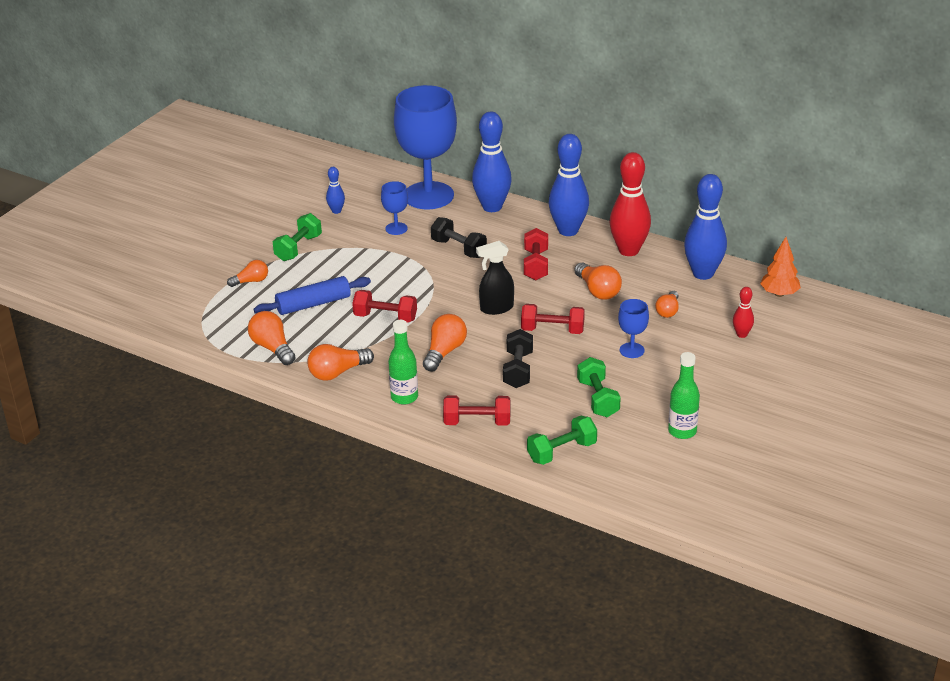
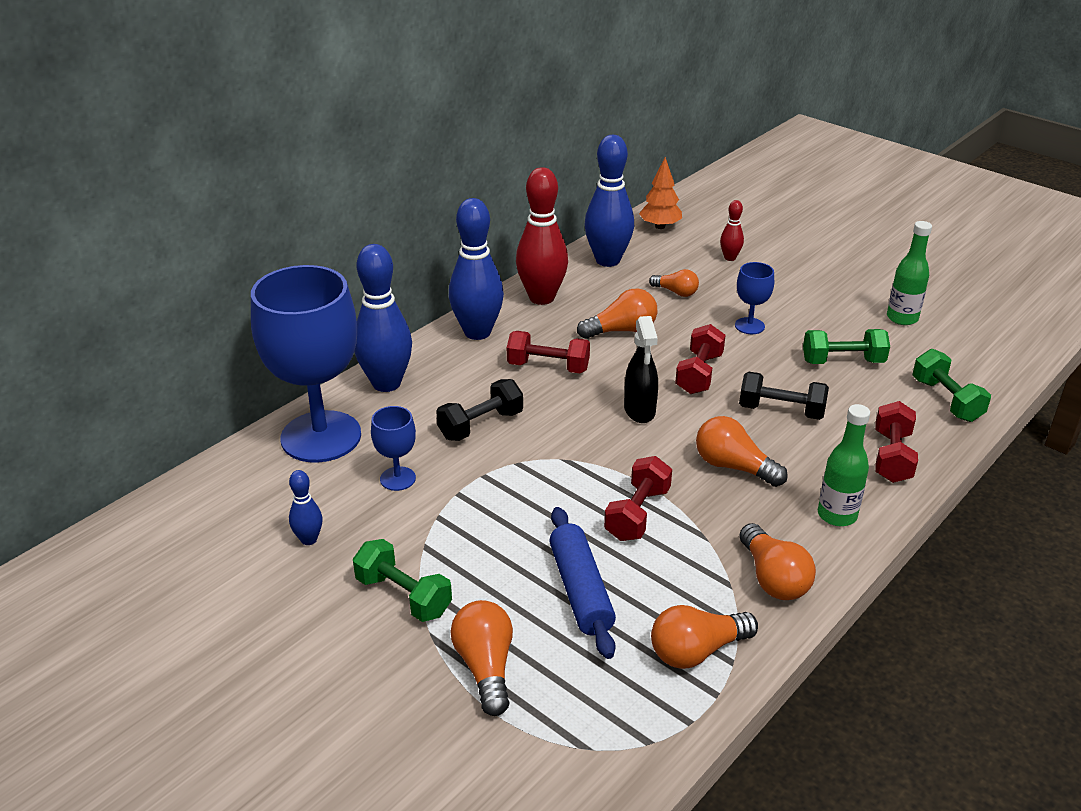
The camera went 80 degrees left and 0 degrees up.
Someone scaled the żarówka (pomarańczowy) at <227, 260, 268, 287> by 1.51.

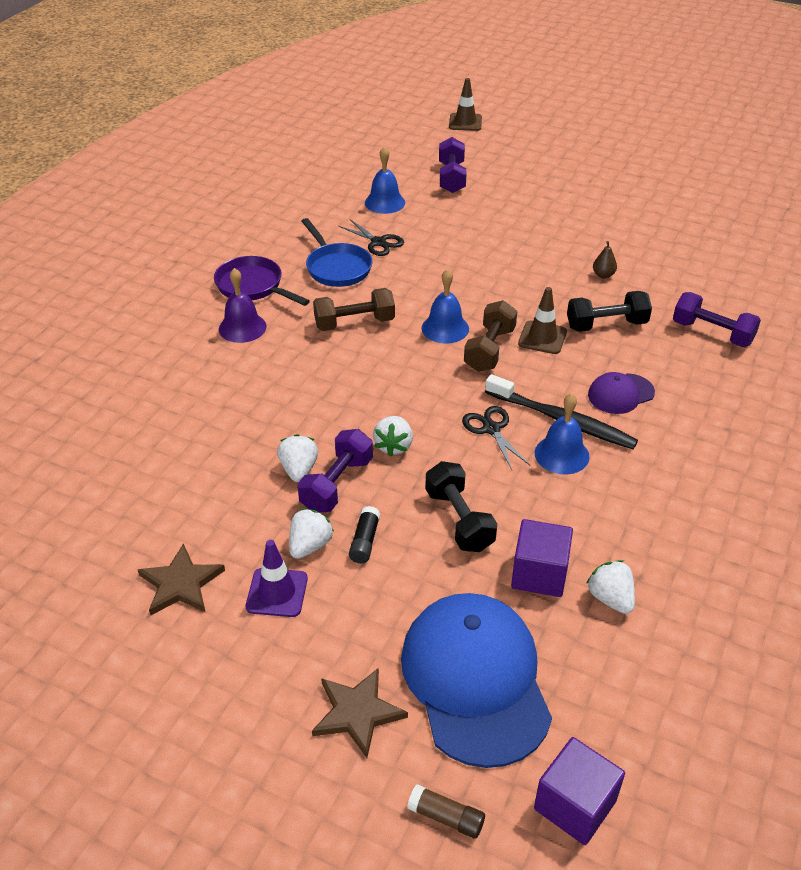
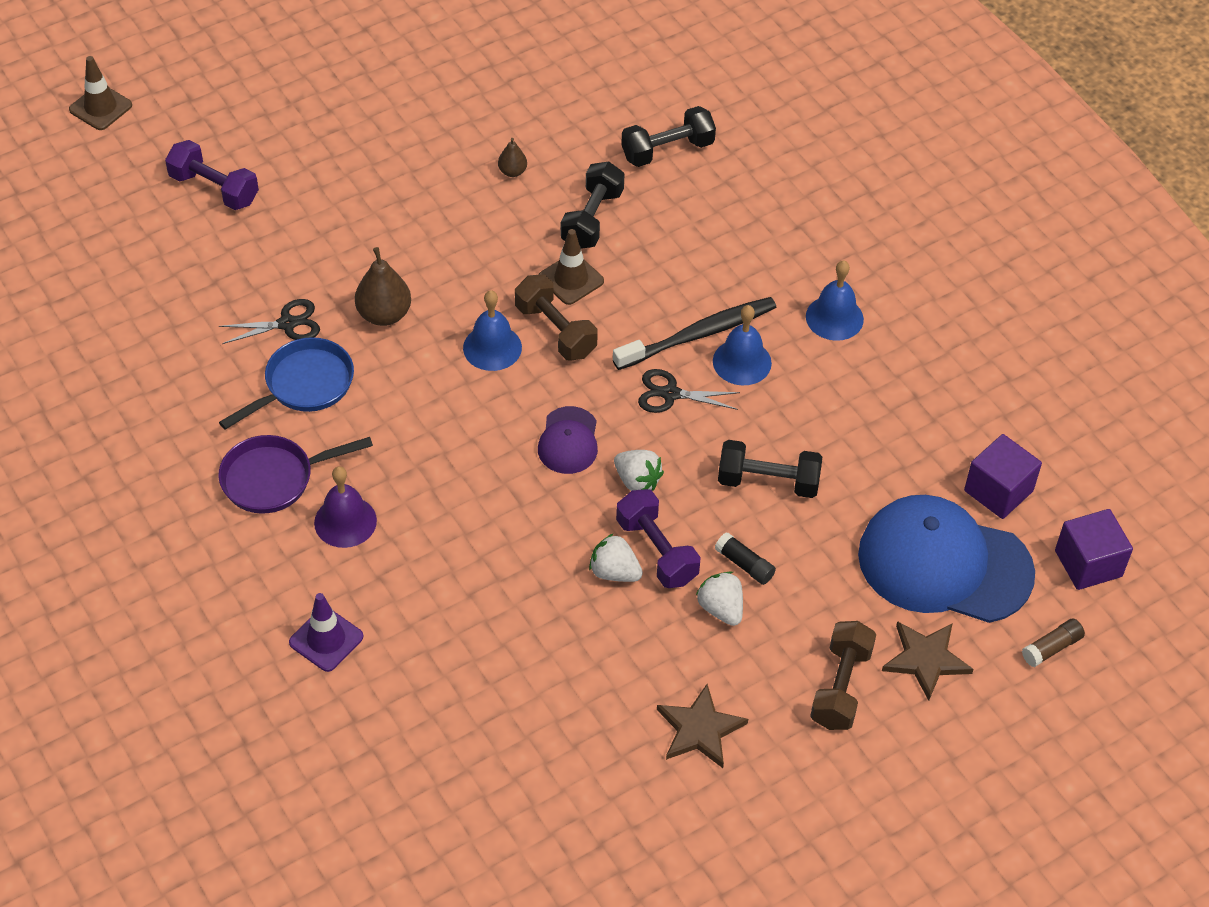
The camera went 60 degrees left and 10 degrees up.
Someone carried the dzwonek (niebieski) from <365, 147, 405, 214> to <806, 261, 864, 341>.
Someone rotated the patelnia (niebieski) at <301, 218, 372, 287> by 45 degrees counterclockwise.
Someone carried the hantel (brązowy) from <313, 288, 395, 331> to <810, 621, 876, 730>.
Someone repainted the hantel (fioletowy) at <673, 292, 761, 347>, which became the hantel (czarny) at <621, 106, 716, 167>.
Someone carried the czapka (fioletowy) from <588, 372, 655, 414> to <538, 406, 598, 474>.
Someone carried the sześcian (fioletowy) from <511, 519, 573, 597> to <964, 434, 1042, 519>.
Someone carried the pachołek (fioletowy) from <246, 540, 308, 617> to <289, 593, 363, 672>.
Someone took away the truskawka (biały) at <586, 560, 635, 614>.
Someone put down the gruszka (brązowy) at <355, 247, 411, 326>.

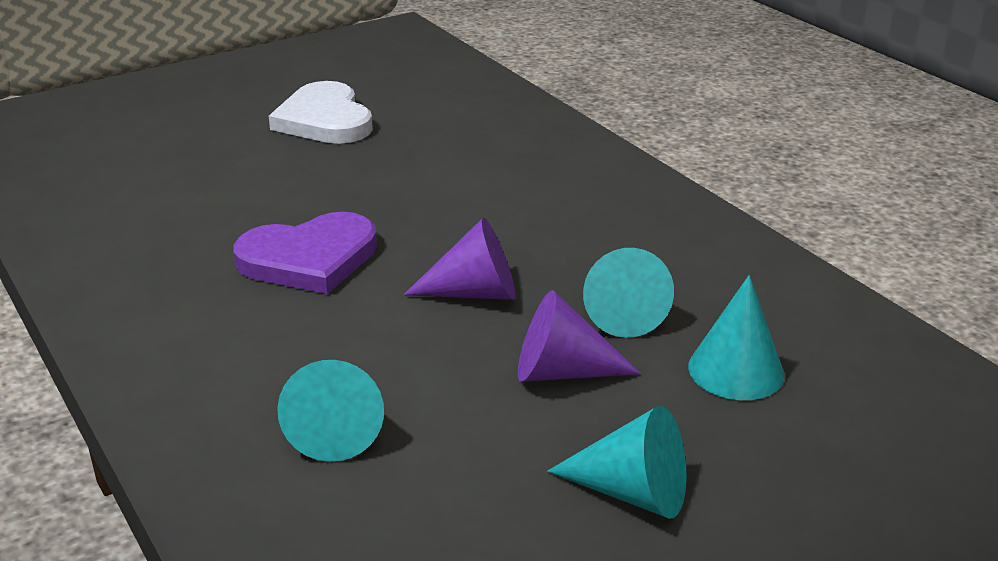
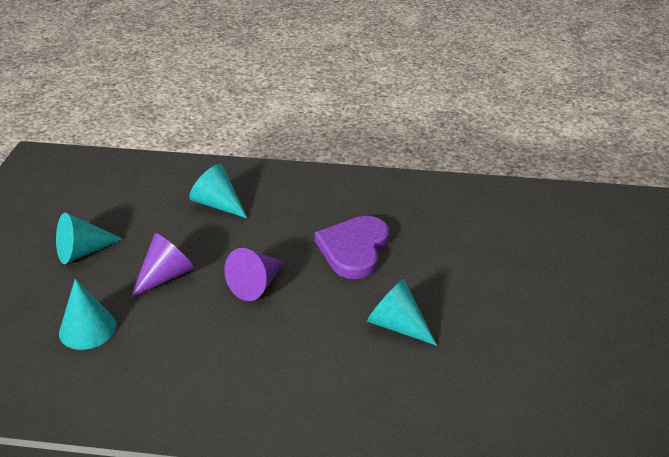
The camera went 130 degrees right and 5 degrees up.
Someone took away the serce (biały) at <269, 81, 373, 144>.
Someone carried the stożek (turkusowy) from <583, 248, 674, 338> to <367, 279, 437, 346>.

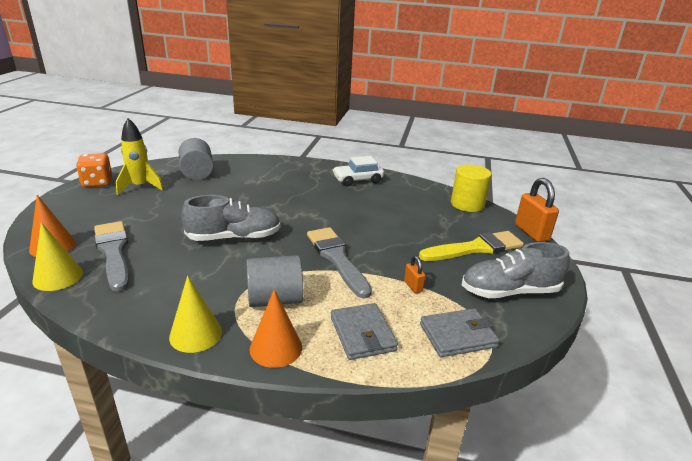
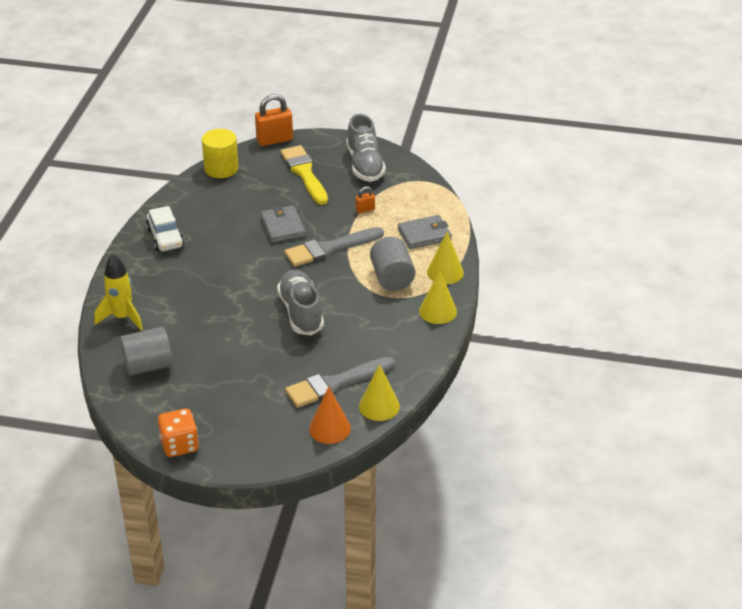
The camera went 90 degrees left and 10 degrees up.
Someone carried the rakieta (żółty) from <116, 118, 164, 195> to <94, 254, 143, 330>.
Someone repainted the stożek (pomarańczowy) at <250, 289, 302, 368>, which became the stożek (żółty) at <427, 232, 464, 284>.
Someone carried the portfel (szary) from <420, 308, 499, 357> to <261, 206, 306, 243>.

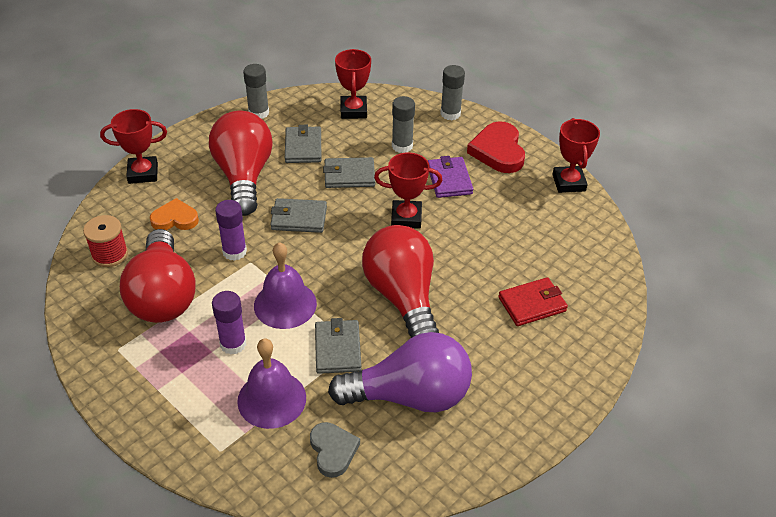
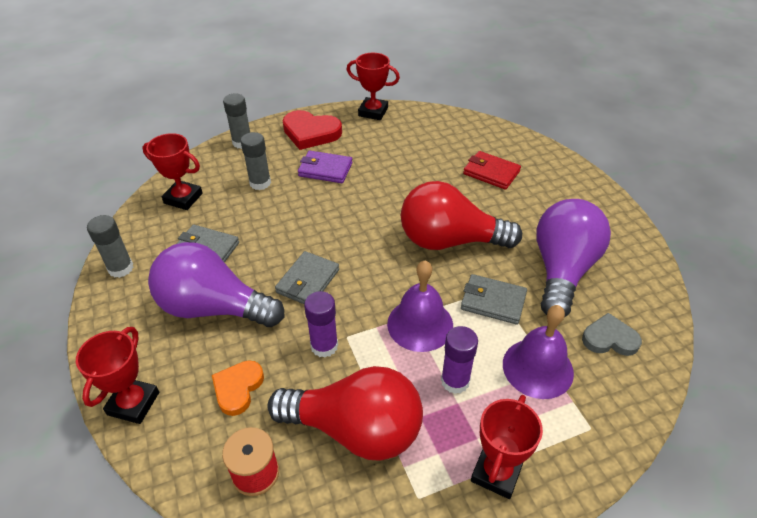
The camera went 65 degrees left and 0 degrees up.
Someone repainted the żarówka (czerwony) at <209, 111, 273, 216>, which became the żarówka (fioletowy) at <148, 242, 284, 327>.
Someone carried the puchar (czerwony) from <374, 152, 442, 229> to <471, 395, 543, 499>.
Someone took away the portfel (szary) at <323, 157, 375, 188>.
Someone rotated the portfel (czerwony) at <498, 277, 568, 326> by 60 degrees counterclockwise.

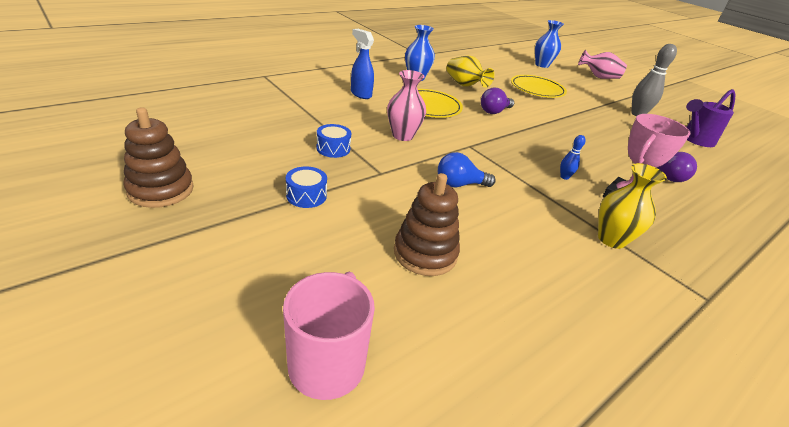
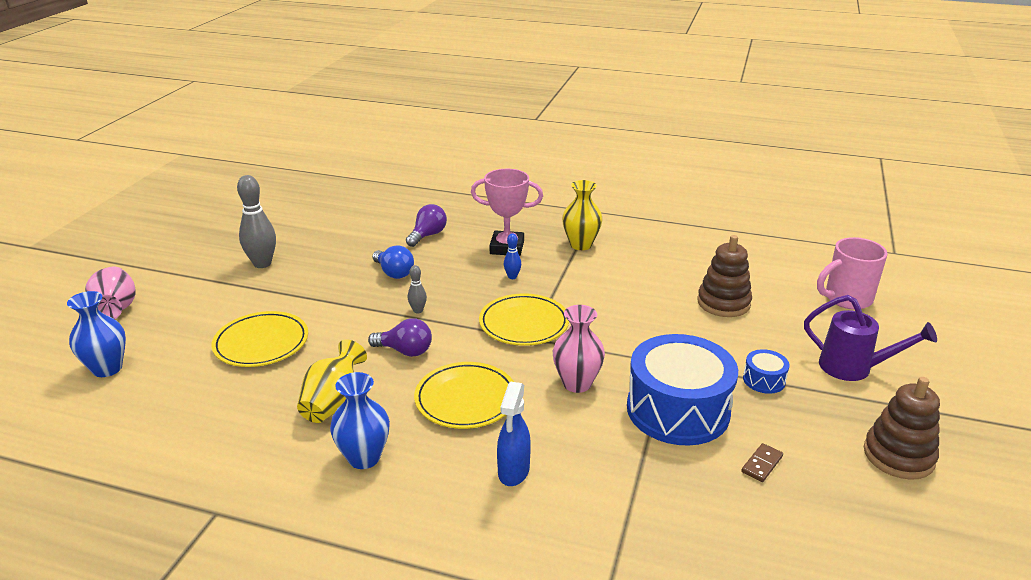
The camera went 120 degrees left and 5 degrees down.
Someone carried the konewka (fioletowy) from <686, 89, 736, 147> to <804, 295, 937, 381>.
Someone scaled the bęben (niebieski) at <317, 124, 351, 158> by 2.36.
Someone carried the żarówka (niebieski) from <438, 152, 496, 187> to <372, 245, 414, 279>.
Someone put down the kręgiel (szary) at <408, 265, 427, 313>.
Someone put down the talerz (żółty) at <479, 293, 569, 346>.
Someone put down the kostka domina (brązowy) at <741, 443, 783, 482>.

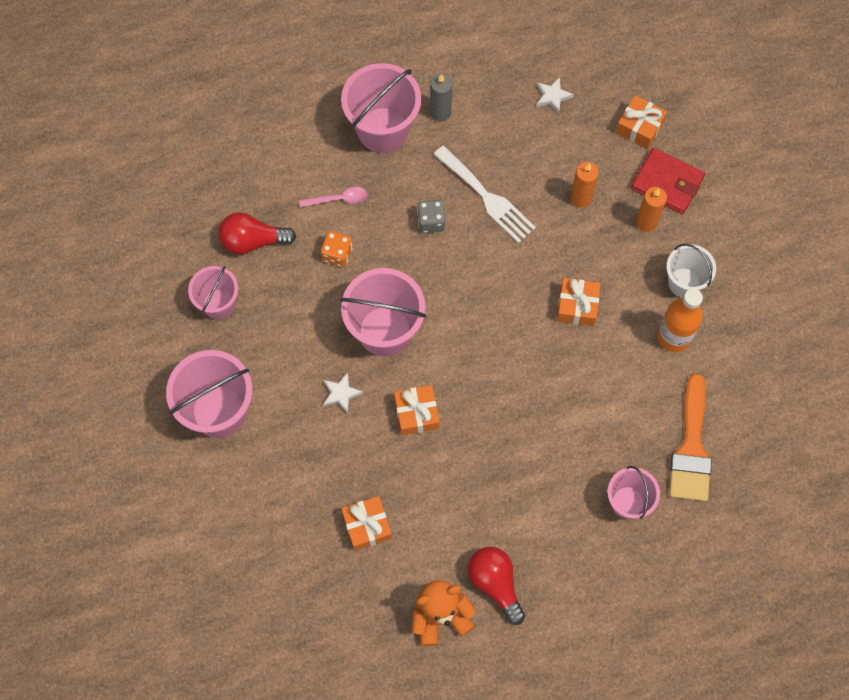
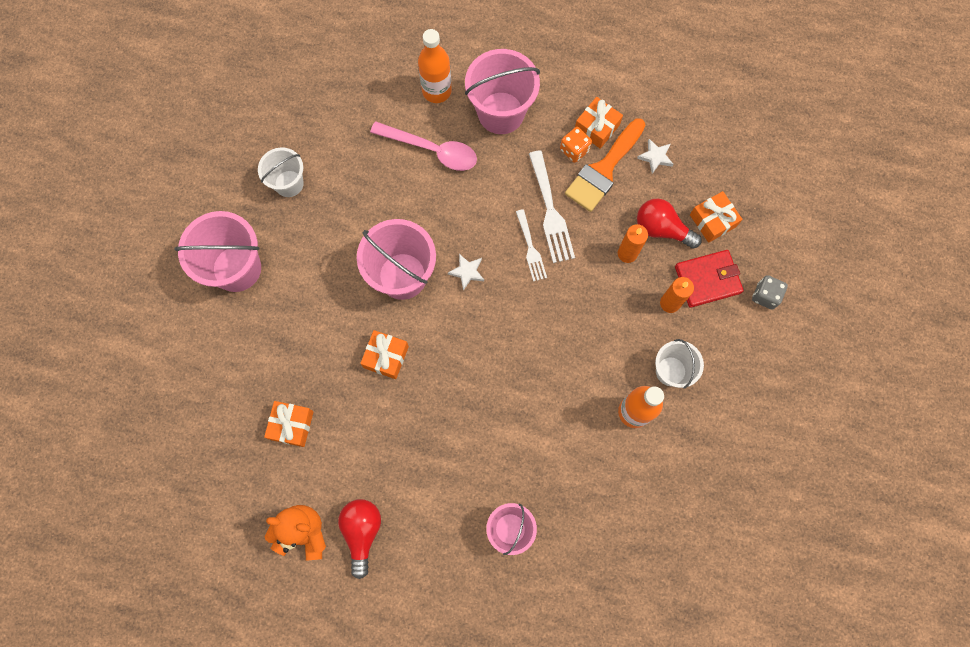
The camera went 30 degrees right and 5 degrees up.
Someone took away the świeca (szary) at <430, 74, 452, 122>.
Someone rotated the portfel (czerwony) at <631, 148, 705, 214> by 75 degrees counterclockwise.
Someone scaled the łyżka (różowy) at <299, 187, 367, 207> by 1.81.
Someone carried the kostka do gry (szary) from <417, 200, 445, 233> to <752, 275, 788, 309>.
Someone carried the żarówka (czerwony) from <219, 213, 296, 254> to <637, 199, 702, 249>.
Someone carried the kostka do gry (pomarańczowy) from <321, 231, 353, 267> to <560, 127, 592, 163>.
Someone repainted the wiadro (różowy) at <188, 266, 238, 319>, which became the wiadro (biały) at <258, 148, 304, 197>.
Someone carried the prezent (pomarańczowy) from <557, 278, 600, 326> to <575, 97, 623, 149>.
Someone carried the gwiazda (biały) from <323, 372, 363, 413> to <448, 254, 484, 290>.
Someone carried the pędzel (pomarańczowy) from <669, 374, 712, 502> to <565, 118, 645, 212>.
Someone put down the butelka (pomarańczowy) at <418, 29, 452, 103>.
Someone put down the widelec (biały) at <516, 209, 547, 282>.

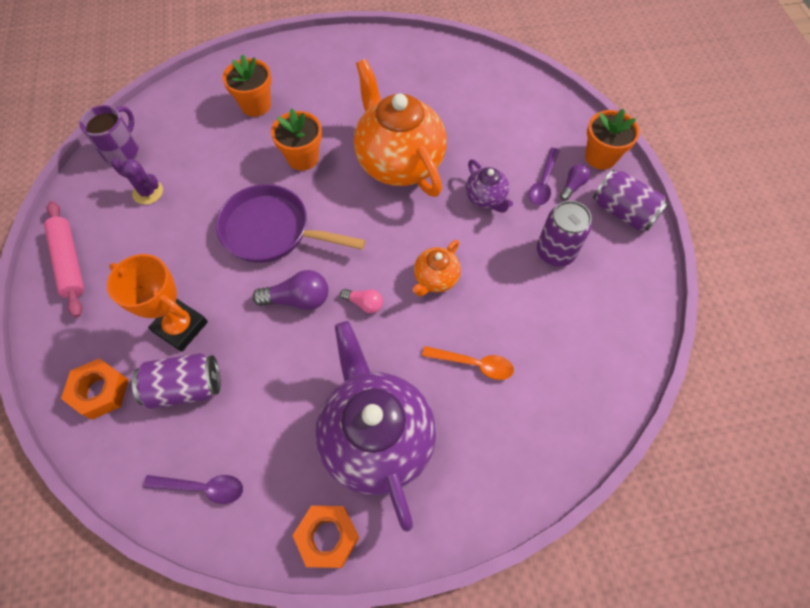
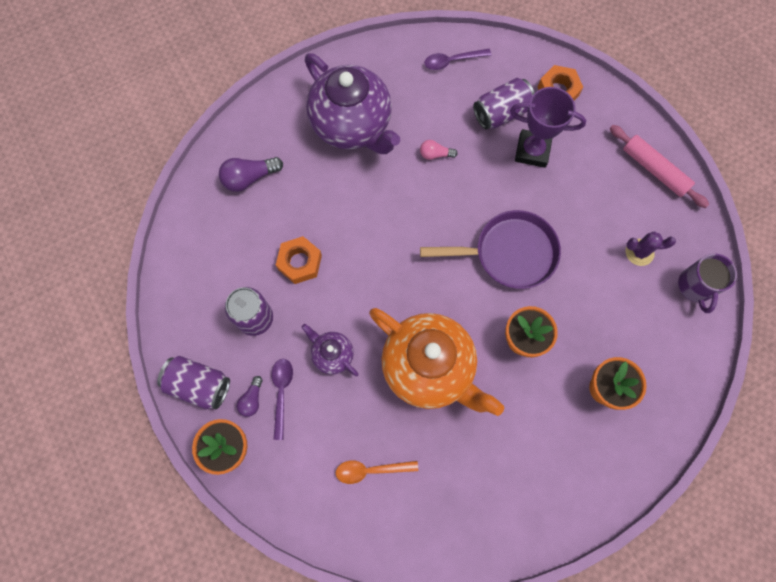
The camera went 160 degrees right and 10 degrees up.
Someone took away the imbryk (pomarańczowy) at <412, 240, 461, 296>.
Someone repainted the puchar (pomarańczowy) at <107, 254, 208, 352>, which became the puchar (fioletowy) at <510, 87, 586, 168>.
Someone carried the żarówka (fioletowy) from <252, 270, 329, 310> to <219, 157, 283, 192>.
Someone carried the żarówka (różowy) from <340, 289, 383, 313> to <420, 140, 458, 160>.
Someone carried the łyżka (pomarańczowy) from <422, 346, 514, 380> to <335, 461, 418, 484>.
Someone carried the nakrętka (pomarańczowy) from <292, 506, 360, 568> to <276, 236, 322, 284>.

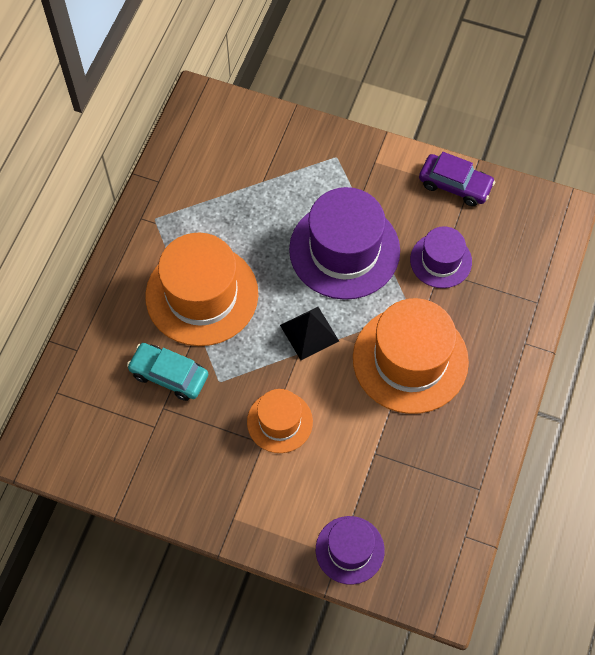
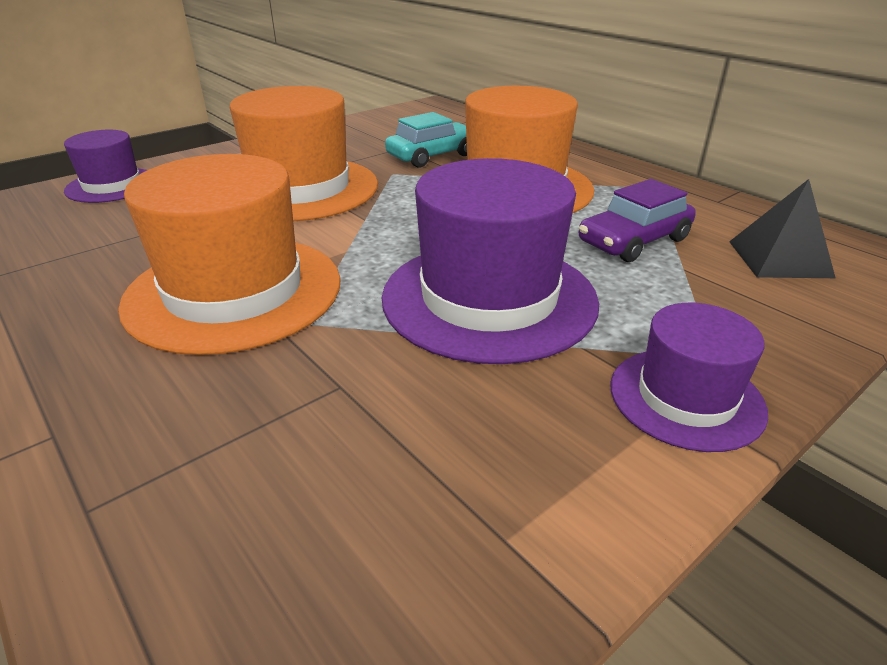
The camera went 120 degrees right and 30 degrees down.
Someone carried the samochód (fioletowy) from <419, 152, 495, 206> to <579, 179, 696, 262>.
Someone carried the kapelusz (fioletowy) from <410, 226, 472, 288> to <610, 303, 768, 452>.
Someone carried the piramida (czarny) from <280, 307, 339, 360> to <729, 179, 835, 278>.
Someone scaled the kapelusz (pomarańczowy) at <247, 389, 313, 453> by 1.80.

